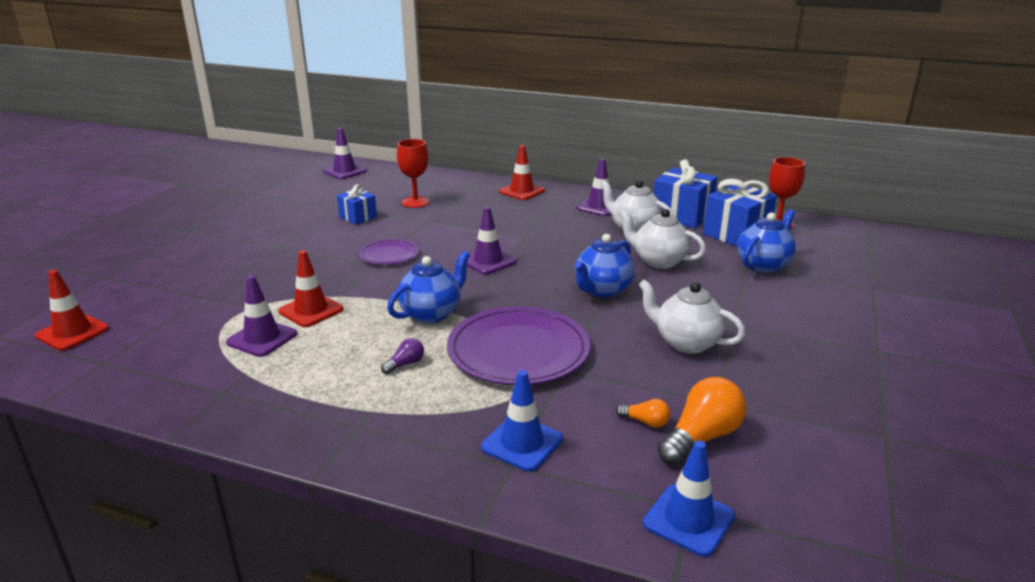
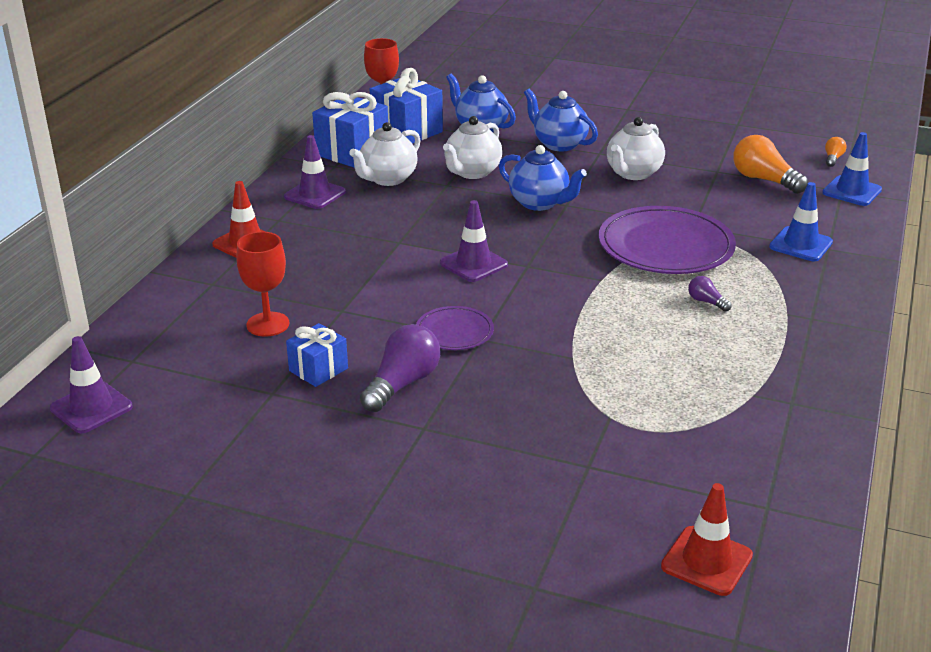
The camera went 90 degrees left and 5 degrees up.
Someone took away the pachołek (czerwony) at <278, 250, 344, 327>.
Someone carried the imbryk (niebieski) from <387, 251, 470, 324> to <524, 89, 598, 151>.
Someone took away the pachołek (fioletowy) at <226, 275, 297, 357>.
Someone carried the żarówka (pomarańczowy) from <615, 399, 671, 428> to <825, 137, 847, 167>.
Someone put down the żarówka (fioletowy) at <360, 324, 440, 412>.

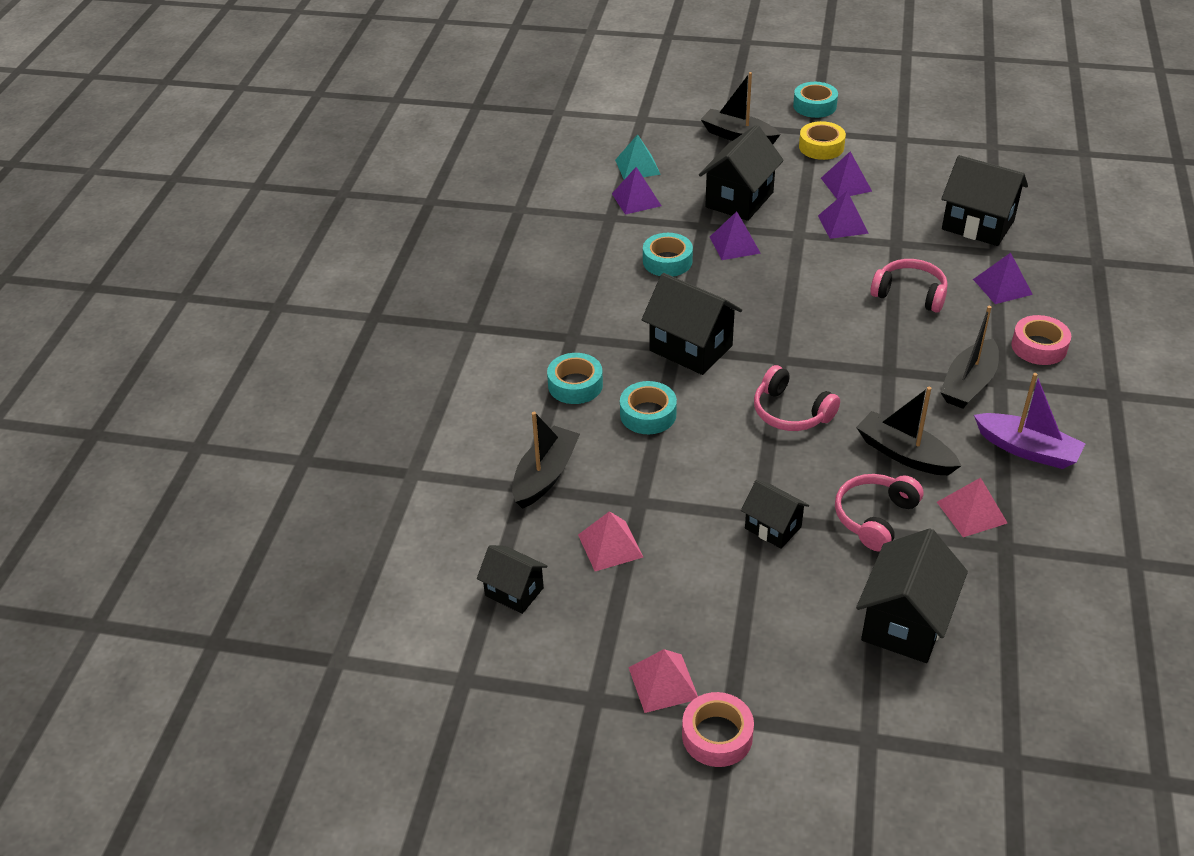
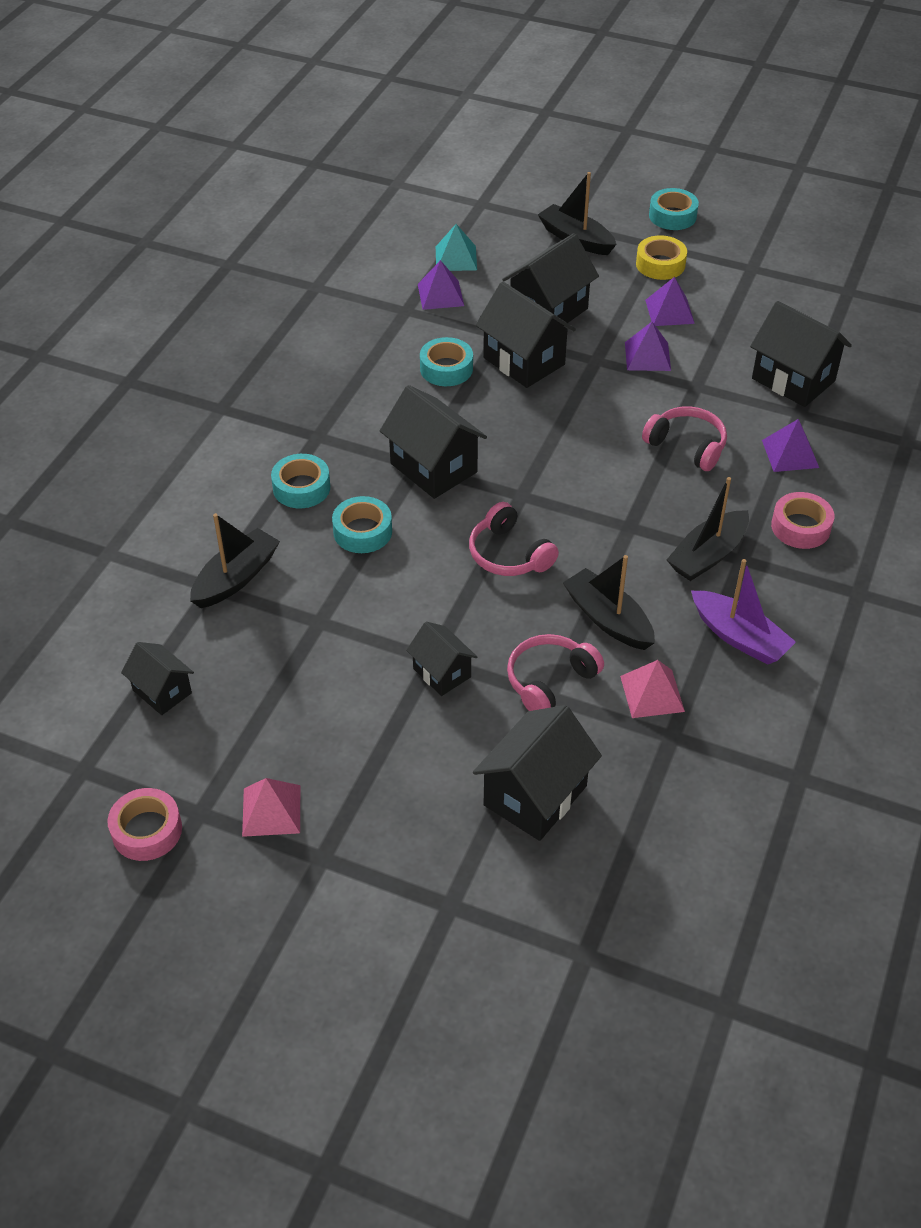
The camera went 10 degrees right and 5 degrees up.
Someone swapped the piramida (fioletowy) at <710, 211, 761, 260> for the domek (czarny) at <475, 281, 576, 388>.
Someone took away the piramida (różowy) at <578, 511, 643, 571>.
Someone carried the taśma klejąca (różowy) from <682, 692, 754, 767> to <108, 788, 182, 861>.

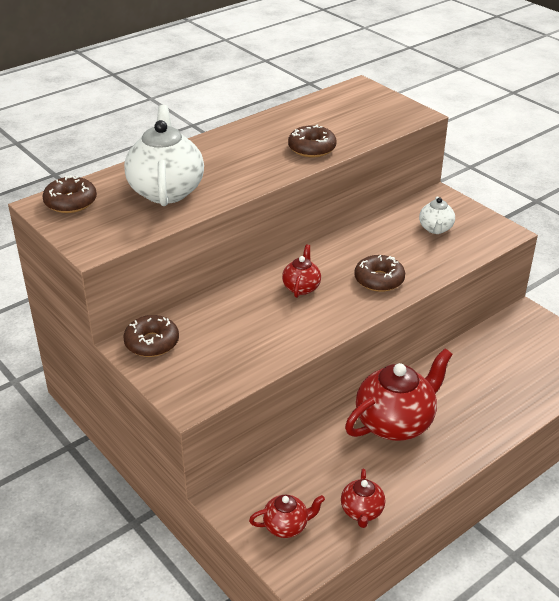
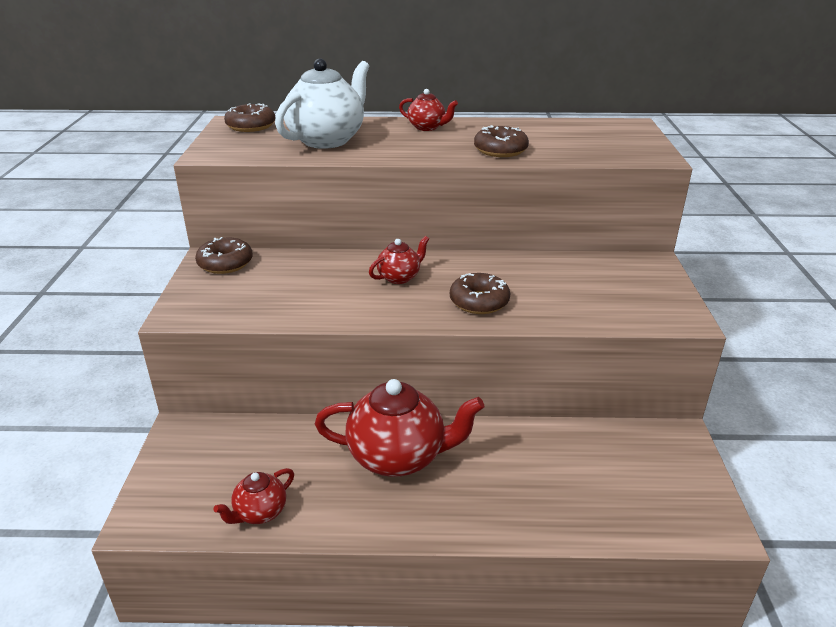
The camera went 40 degrees right and 5 degrees down.
Someone took away the imbryk (biały) at <419, 196, 455, 234>.
Someone carried the imbryk (czerwony) from <249, 495, 325, 538> to <399, 89, 458, 131>.

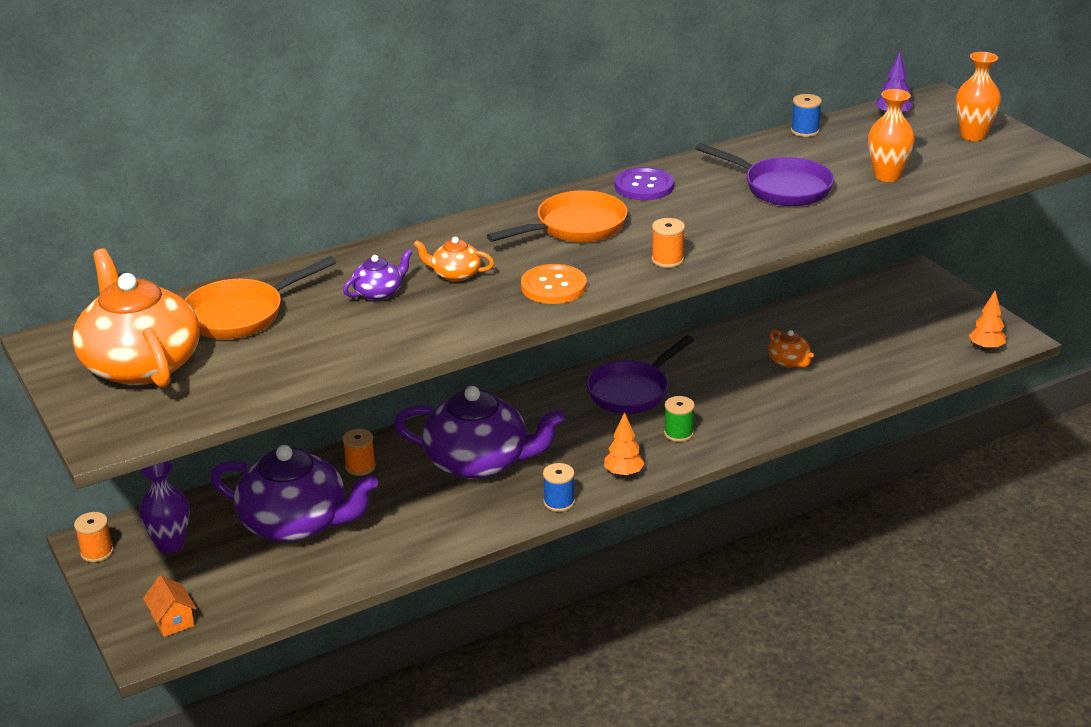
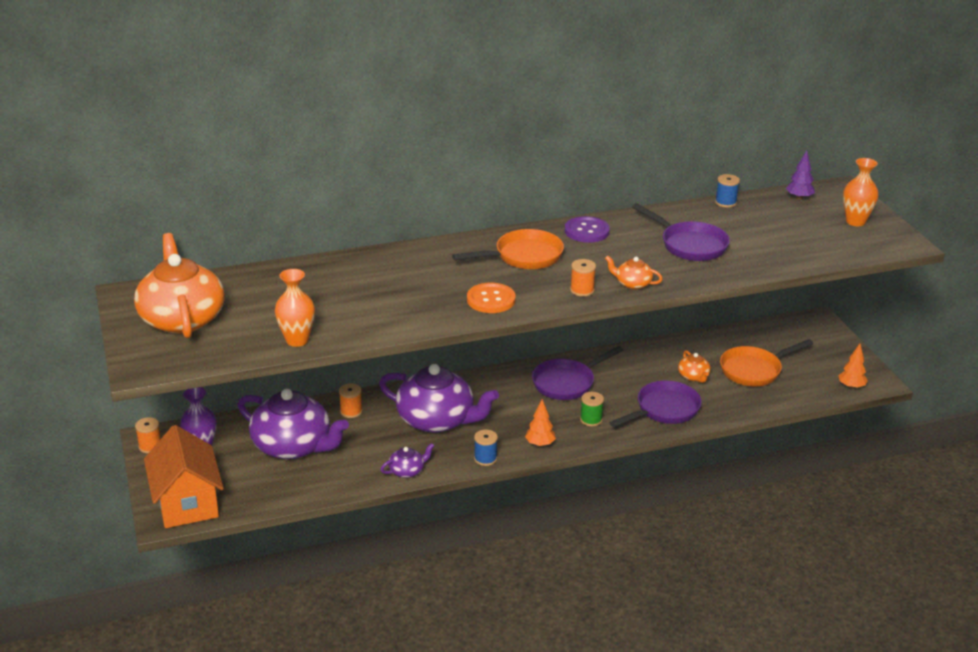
The camera went 10 degrees right and 0 degrees up.
Someone carried the wazon (pomarańczowy) from <868, 89, 915, 182> to <275, 269, 315, 347>.
Someone carried the imbryk (pomarańczowy) from <413, 237, 494, 282> to <605, 255, 662, 289>.
Someone carried the imbryk (fioletowy) from <343, 249, 413, 300> to <380, 443, 434, 478>.
Someone carried the patelnia (pomarańczowy) from <185, 256, 336, 339> to <720, 339, 813, 387>.
Someone scaled the domek (pomarańczowy) at <143, 575, 197, 637> by 2.32.
Someone put down the patelnia (fioletowy) at <610, 381, 702, 427>.

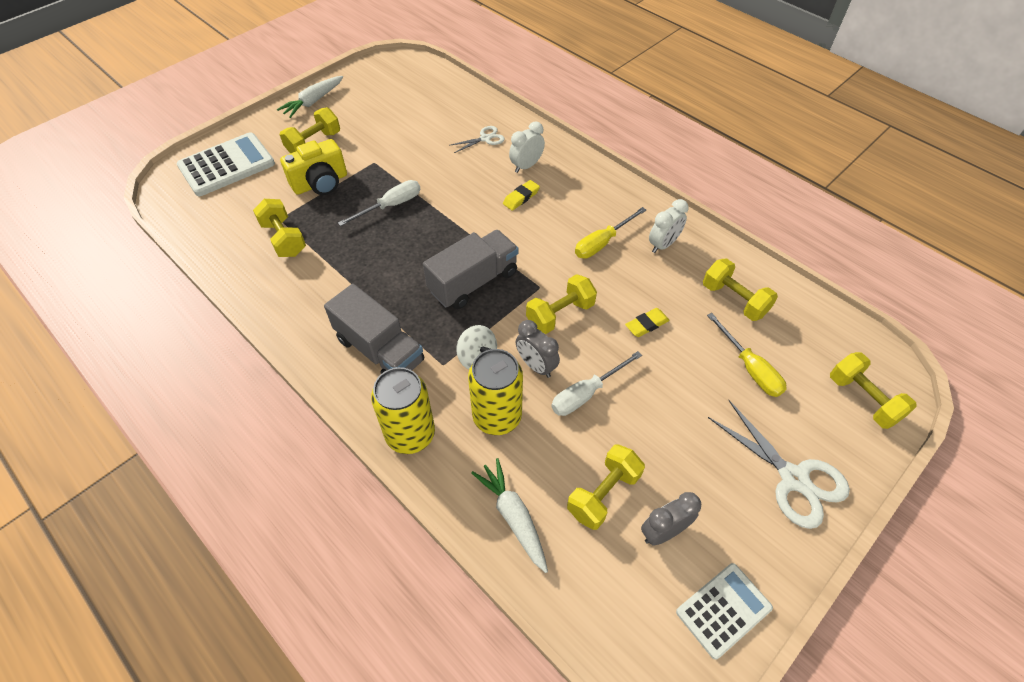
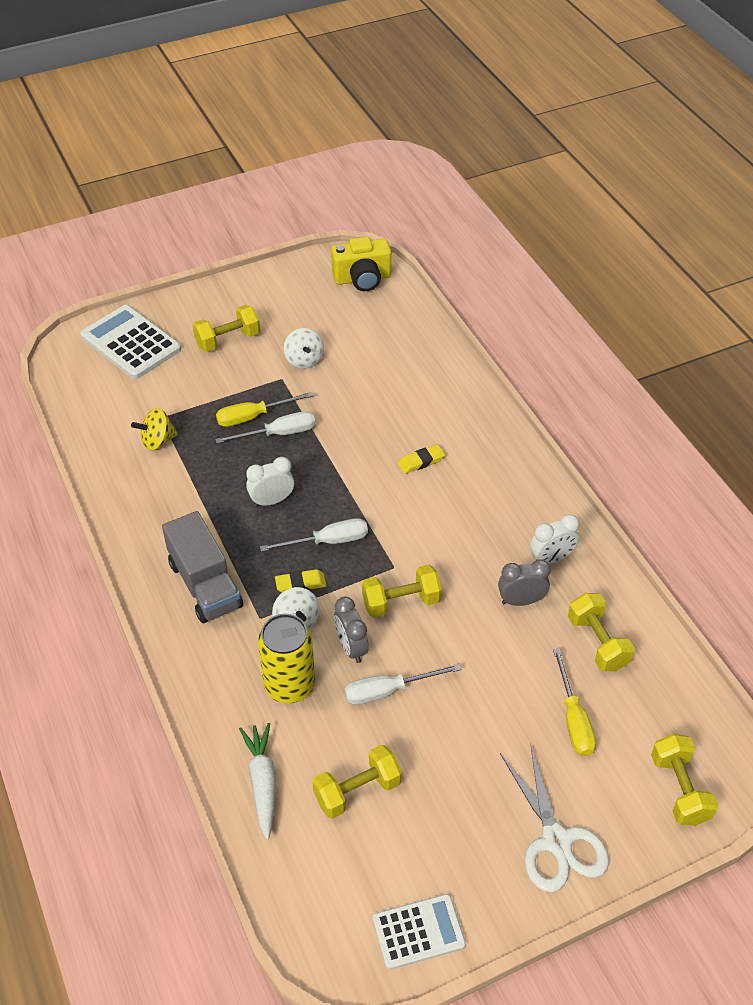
The camera went 20 degrees right and 5 degrees down.
Someone took away the marchewka (biały) at <277, 76, 343, 118>.
Someone carried the budzik (biały) from <509, 122, 545, 173> to <246, 457, 294, 507>.
Someone took away the nożyczki (biały) at <449, 126, 505, 153>.
Someone rotated the kalkulator (biały) at <177, 132, 275, 196> by 120 degrees counterclockwise.
Someone carried the aparat fotograficzny (żółty) from <280, 139, 347, 195> to <331, 237, 391, 291>.
Someone swapped the hantel (żółty) at <253, 199, 306, 257> for the bączek (żółty) at <131, 408, 178, 451>.
Someone carried the śrubokręt (żółty) from <575, 207, 646, 259> to <216, 392, 313, 427>.
Someone swapped the ciężarówka (szary) at <423, 230, 519, 310> for the śrubokręt (biały) at <260, 518, 368, 552>.
Someone carried the gumka do mazania (żółty) from <625, 308, 670, 337> to <275, 569, 326, 592>.
Someone took away the puszka (żółty) at <371, 367, 435, 454>.
Someone carried the budzik (szary) from <641, 492, 701, 546> to <498, 559, 551, 606>.
Someone put down the bączek (biały) at <284, 328, 324, 369>.

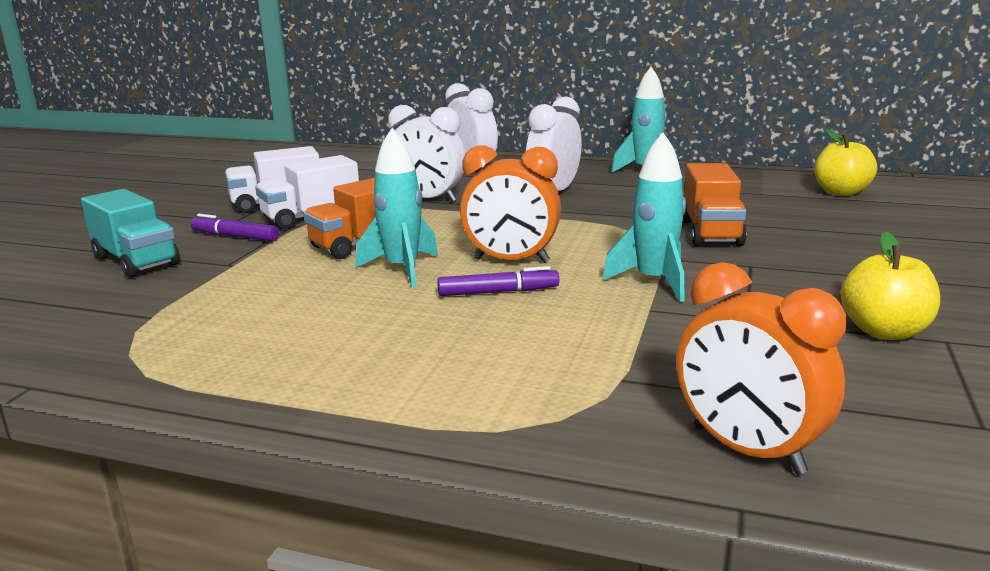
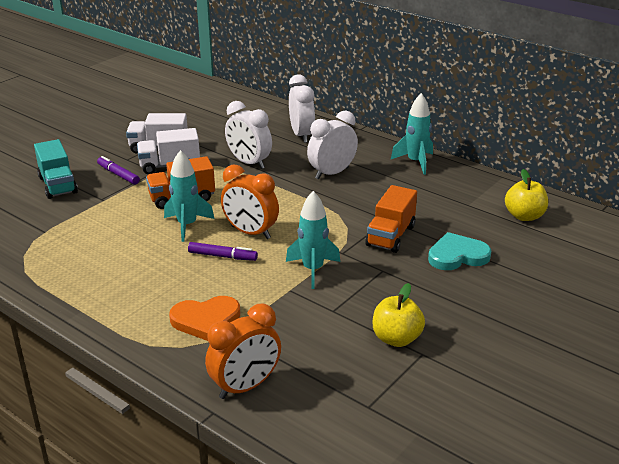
The camera went 20 degrees right and 10 degrees up.
Someone rotated the budzik (pomarańczowy) at <676, 262, 846, 475> by 105 degrees counterclockwise.
Someone put down the serce (turkusowy) at <428, 232, 492, 270>.
Someone put down the serce (pomarańczowy) at <169, 296, 240, 341>.

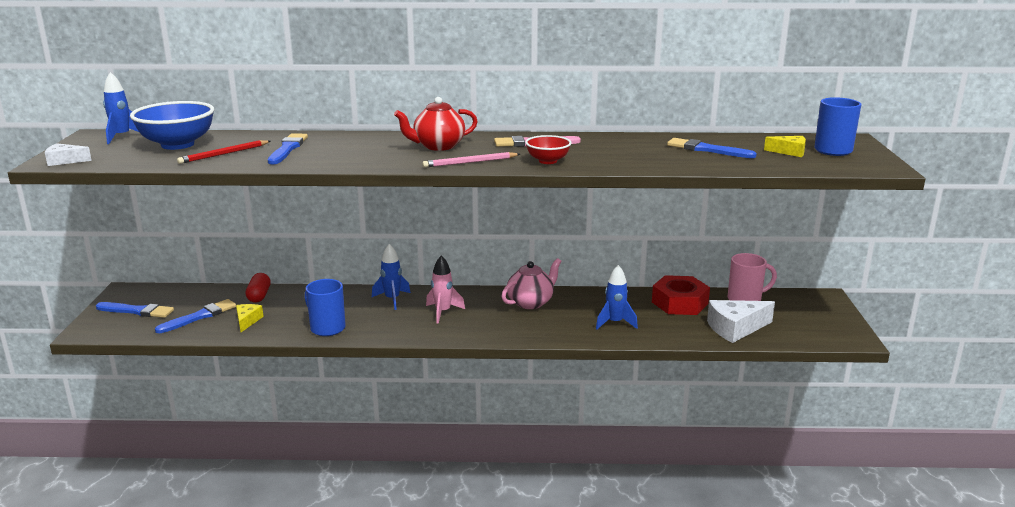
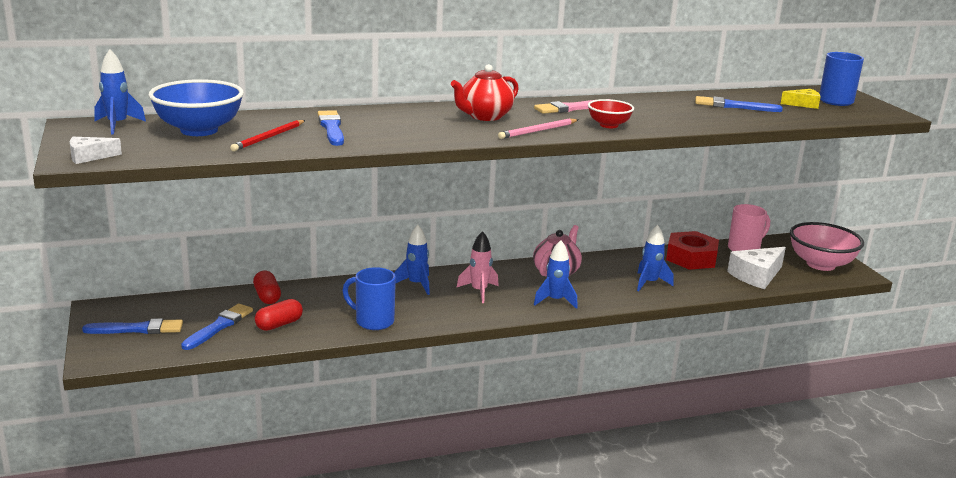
The camera went 20 degrees left and 0 degrees up.
Someone swapped the ser (żółty) at <236, 304, 264, 332> for the kapsułka (czerwony) at <255, 299, 303, 331>.
Someone put down the miska (różowy) at <790, 222, 864, 271>.
Someone put down the rakieta (niebieski) at <534, 240, 578, 309>.

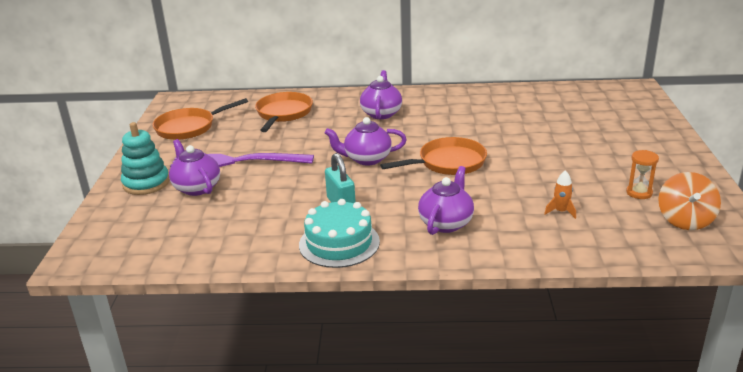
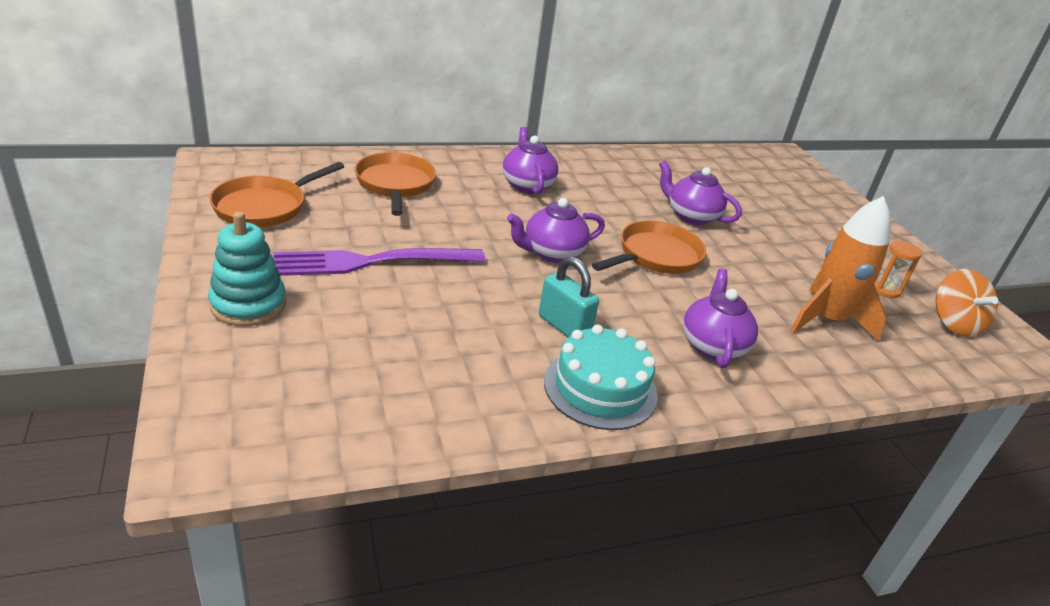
The camera went 25 degrees left and 5 degrees up.
Someone carried the imbryk (fioletowy) from <169, 139, 220, 196> to <659, 160, 742, 225>.
Someone scaled the rakieta (pomarańczowy) at <544, 170, 576, 219> by 2.39.

